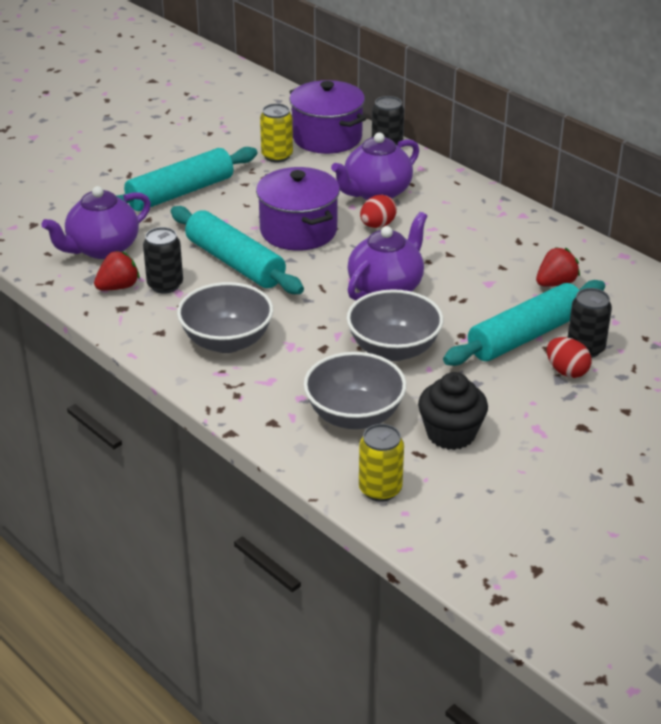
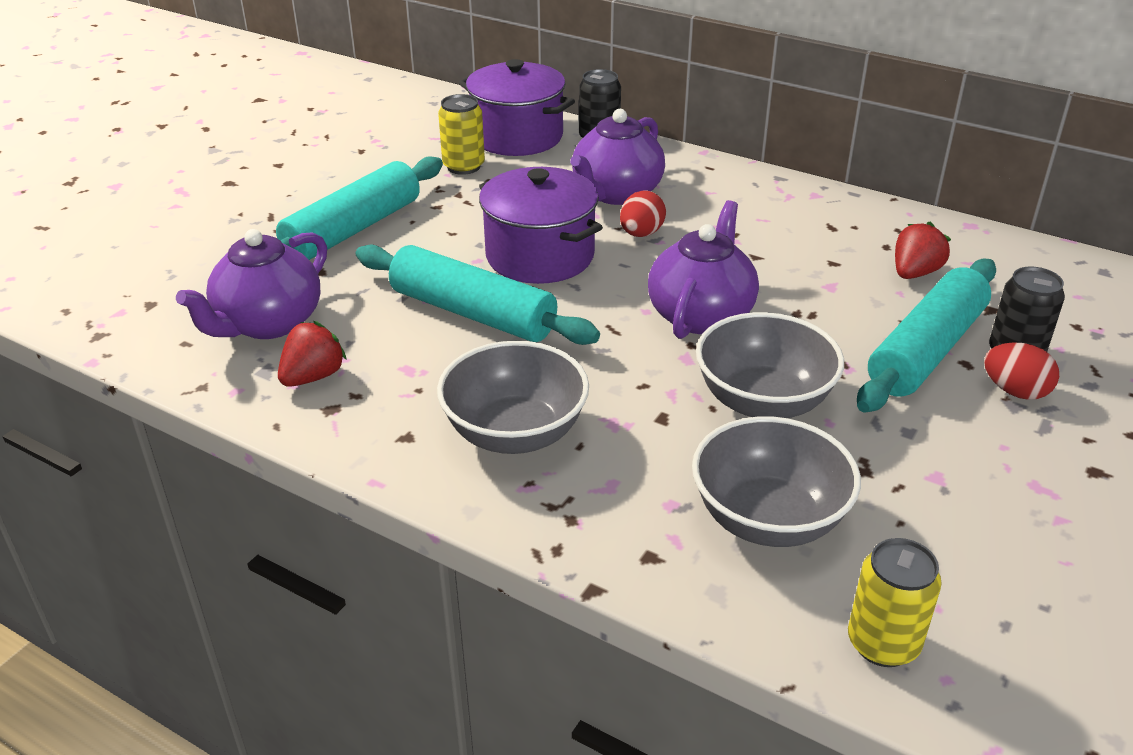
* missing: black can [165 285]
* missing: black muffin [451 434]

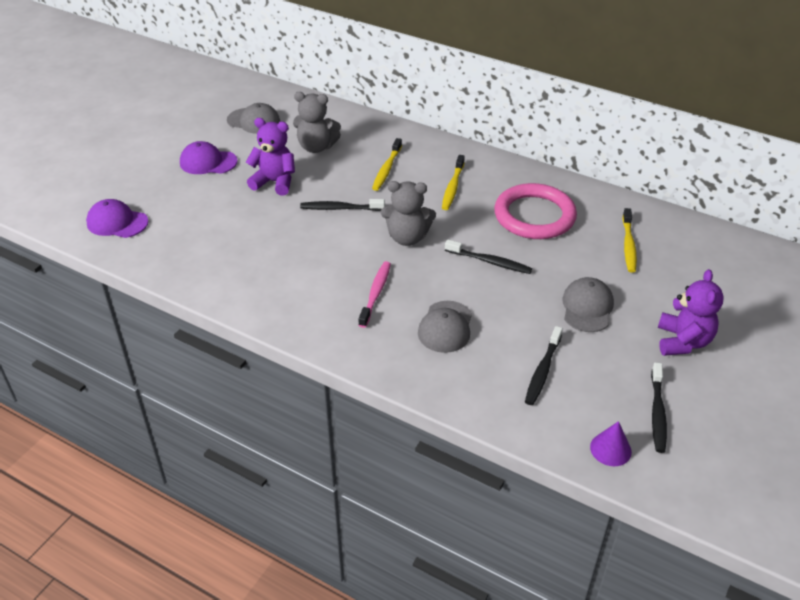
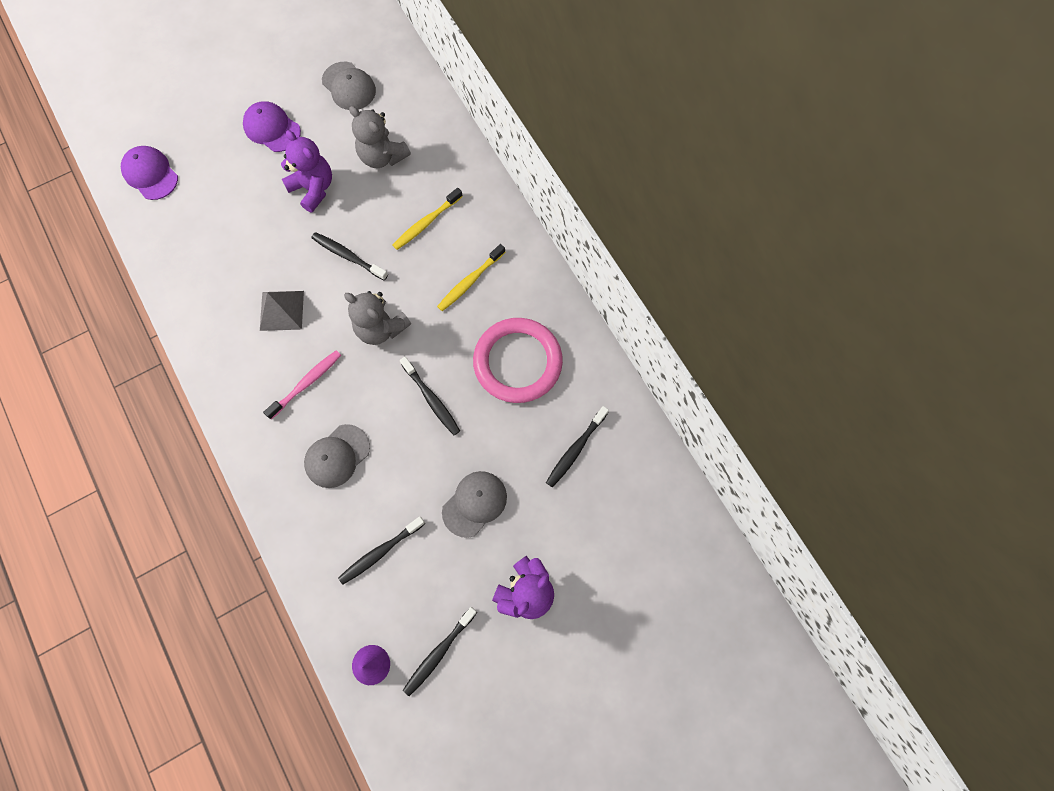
* appeared: ash-grey pyramid shape [282 310]
* colour: yellow dental brush [628 245] to black dental brush [575 449]

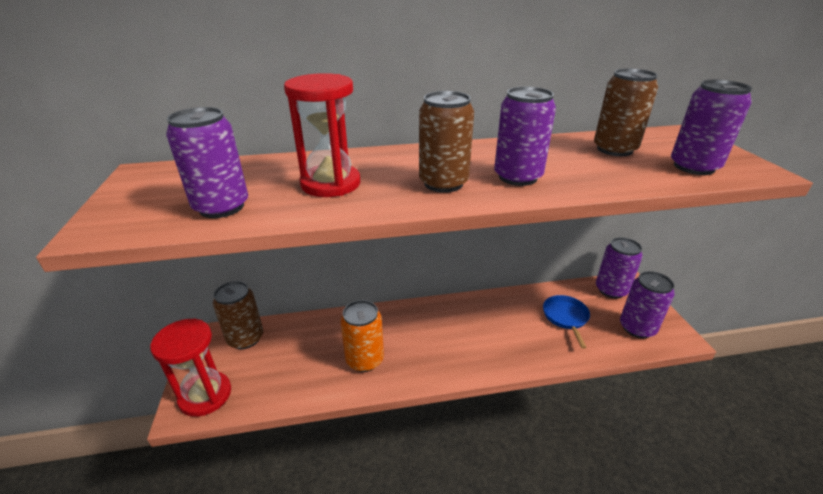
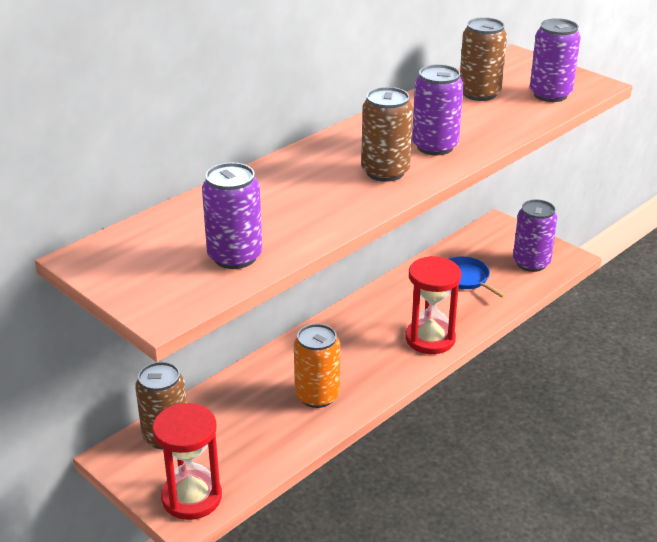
* relocated: scarlet sand timer [330 184] to [430 339]
* missing: violet can [611 290]

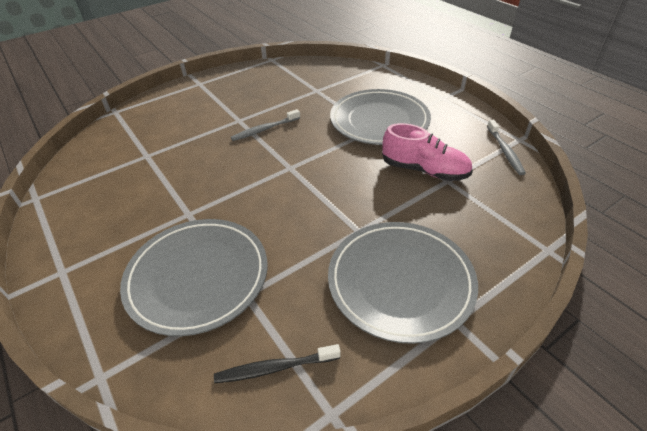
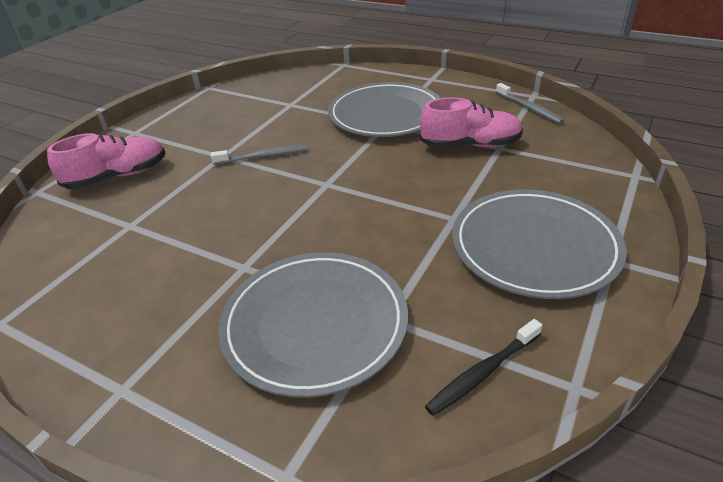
* appeared: pink lace-up shoe [117 176]
* spun: ash-grey dental brush [265 129] = [263 156] 135 degrees counterclockwise

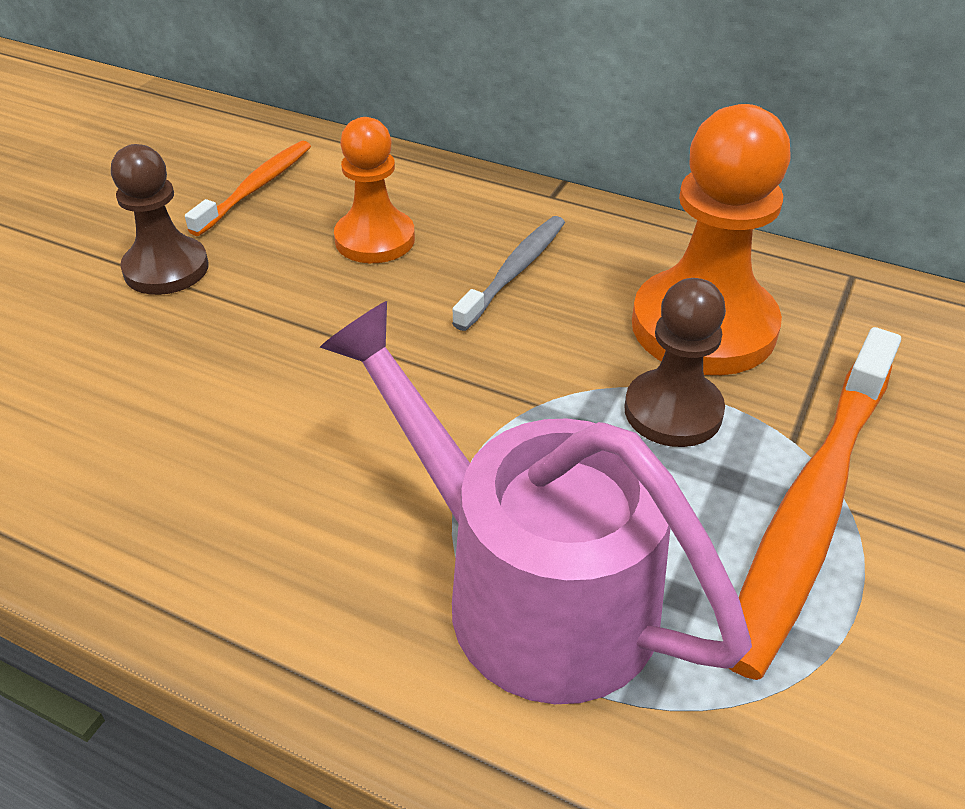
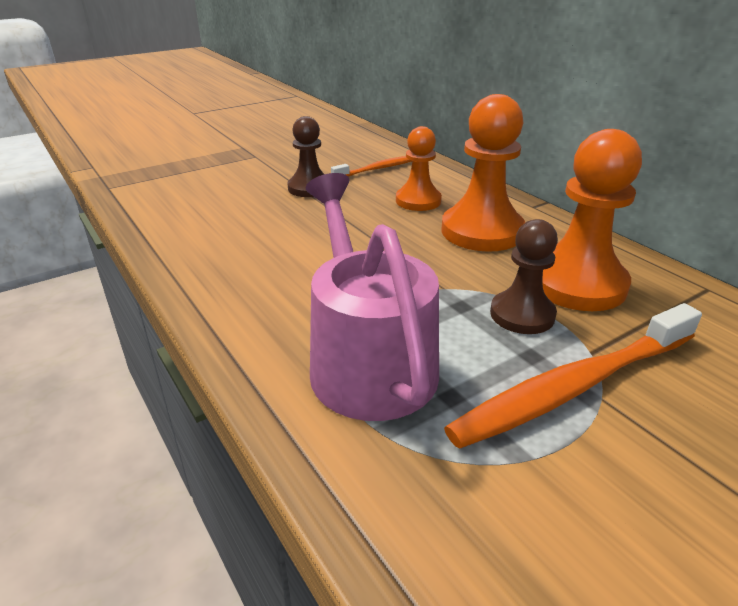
* exchanged: ash-grey dental brush [514 272] to bright orange game pawn [482 231]

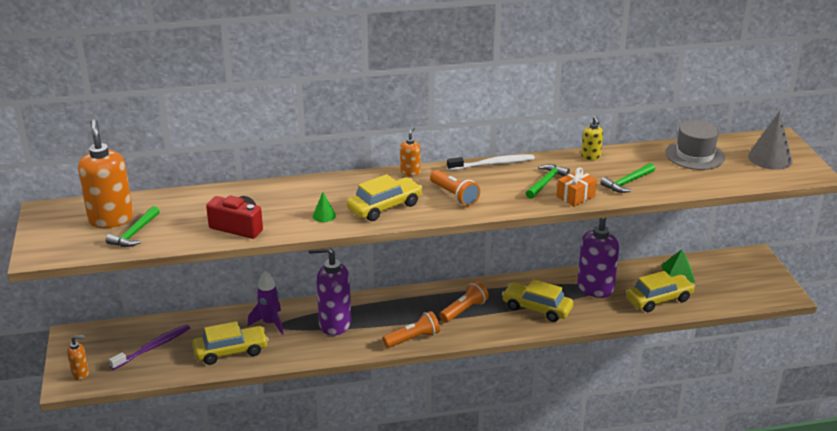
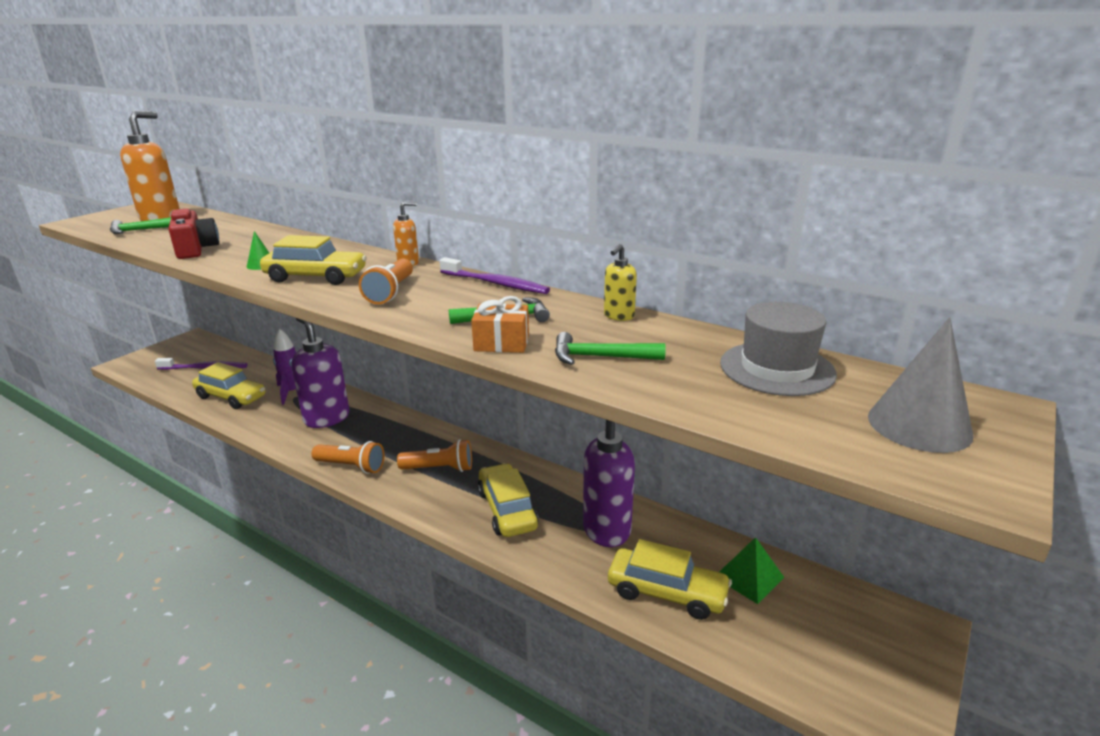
* colour: snow-white dental brush [493 164] to violet dental brush [495 284]
* missing: bright orange pump bottle [81 374]

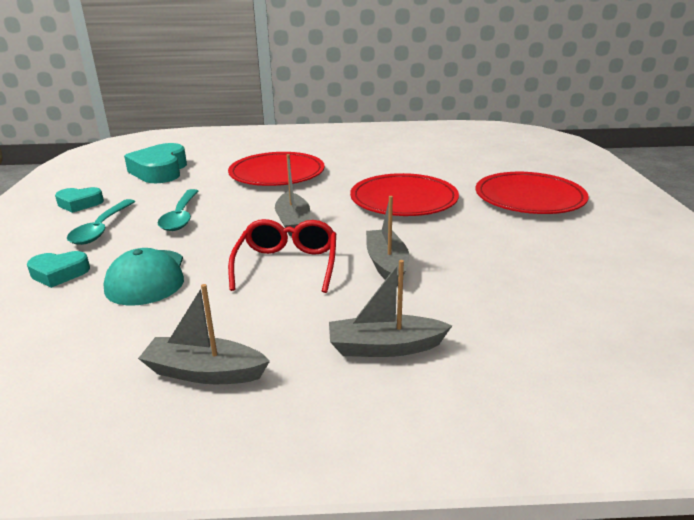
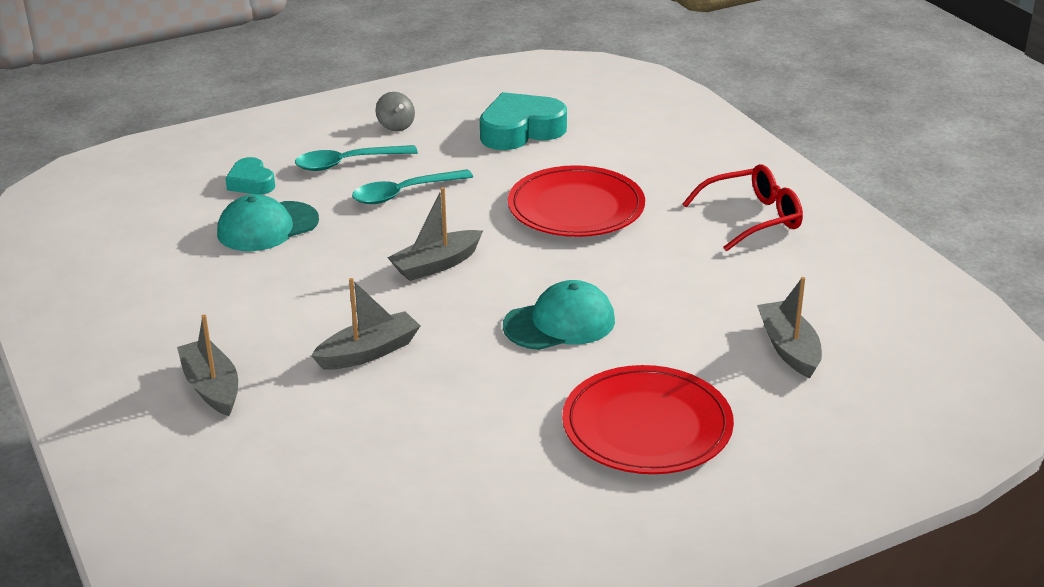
* exchanged: turquoise heart shape [79 204] to ash-grey whirligig [396 126]
* exchanged: scarlet dinner plate [403 200] to turquoise cap [560 323]
* relocated: scarlet glasses [287 265] to [753 218]
* relocated: ash-grey toy boat [204 372] to [789 348]

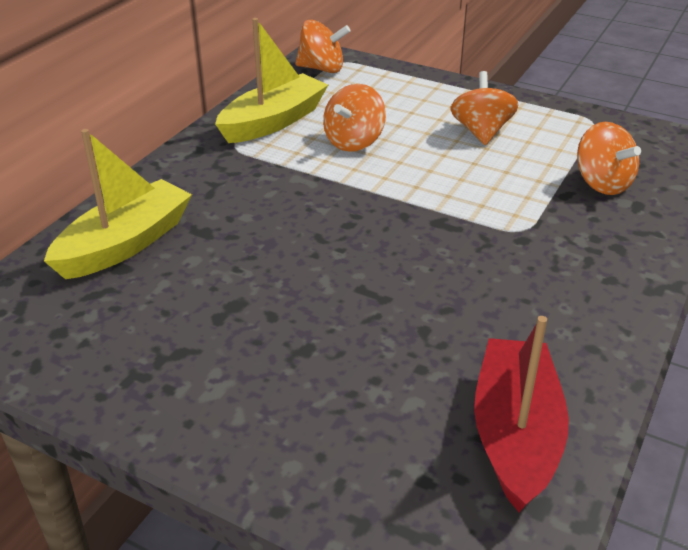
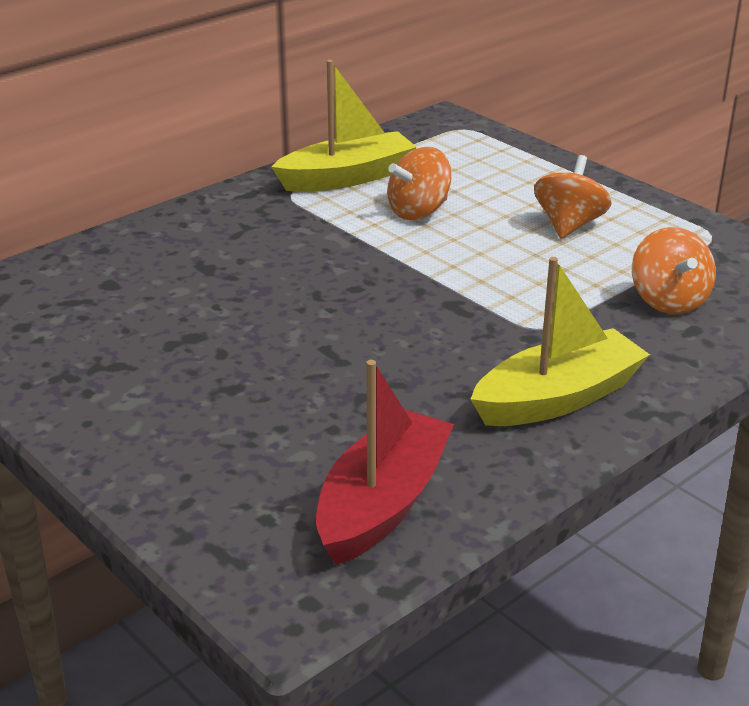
* relocated: yellow toy boat [125 244] to [557 398]
* missing: bright orange whirligig [322 69]

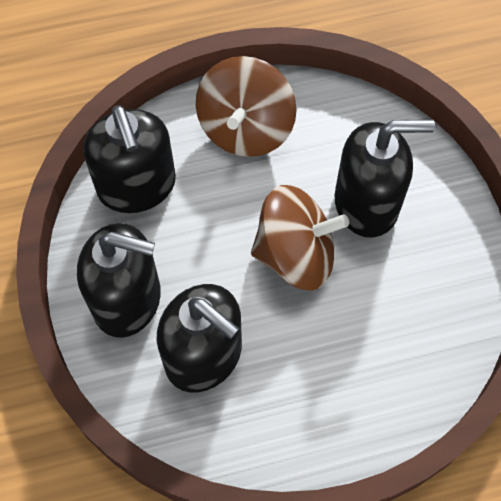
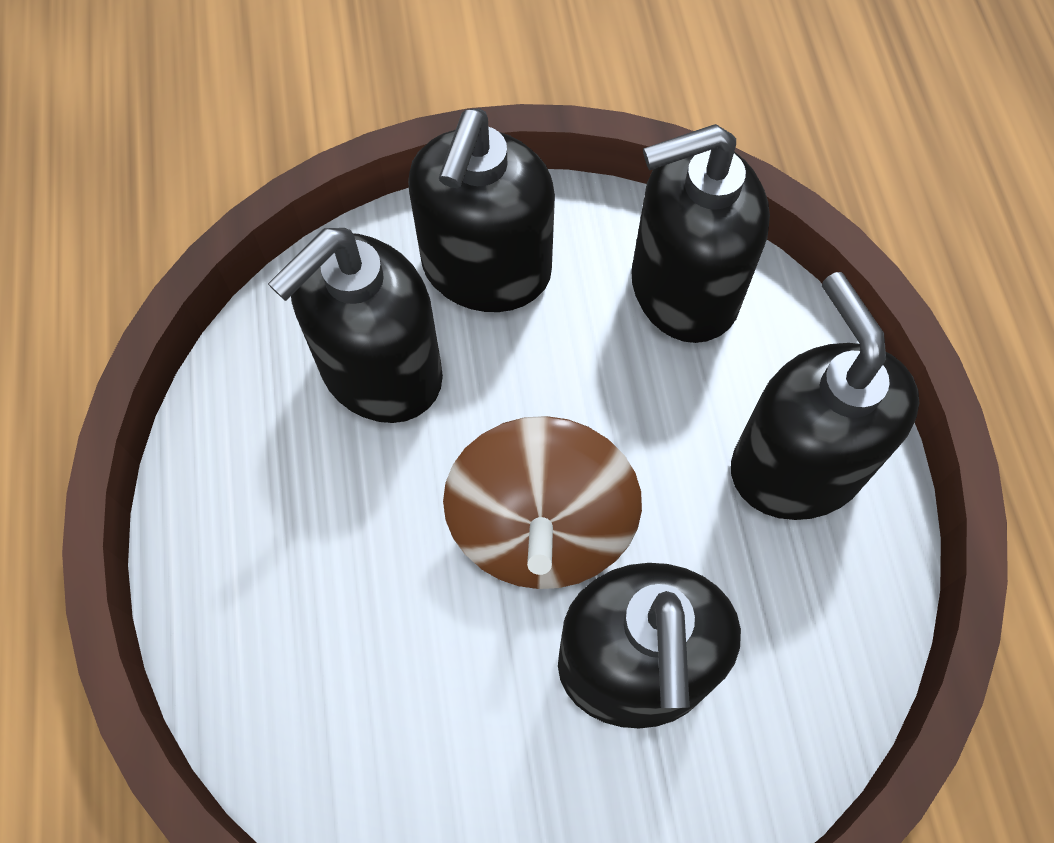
* exchanged: russet whirligig [245 128] to black pump bottle [796 466]

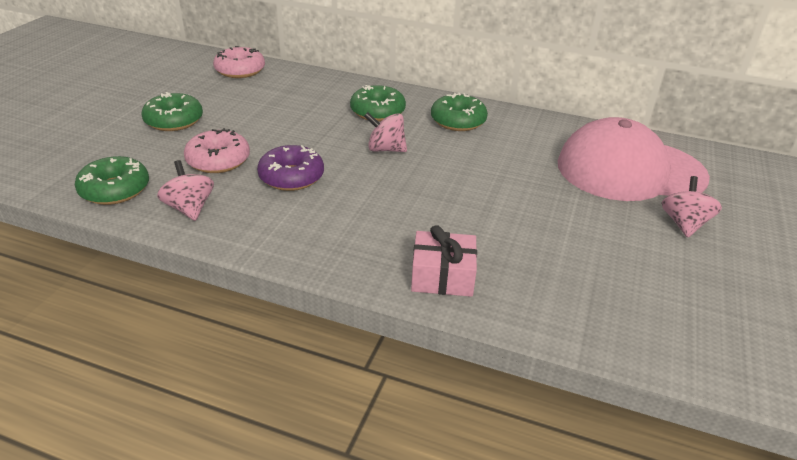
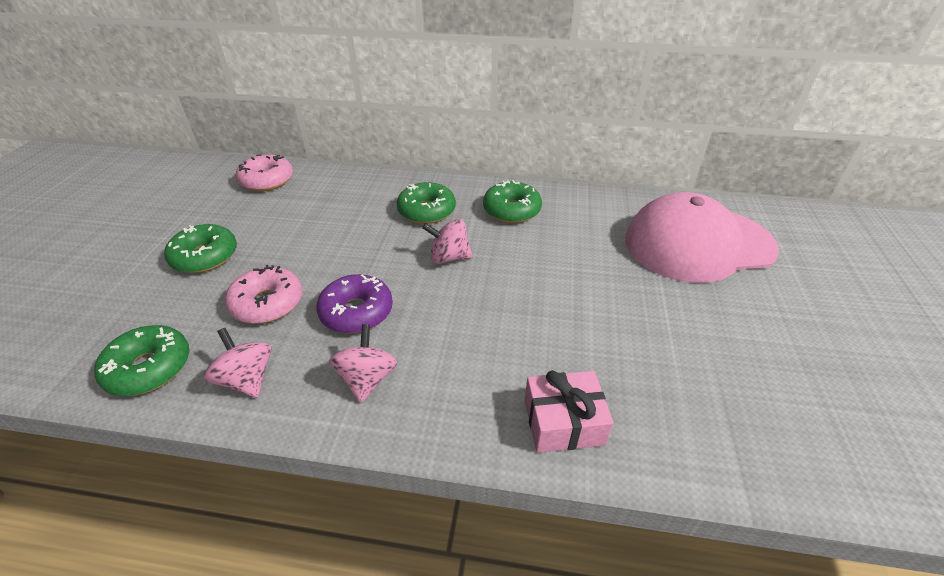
* relocated: pink whirligig [684 224] to [367 379]

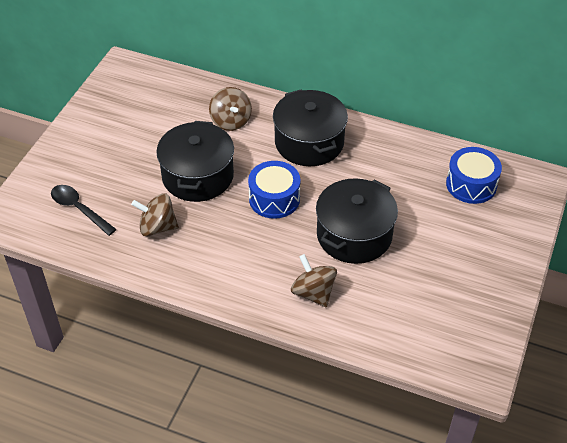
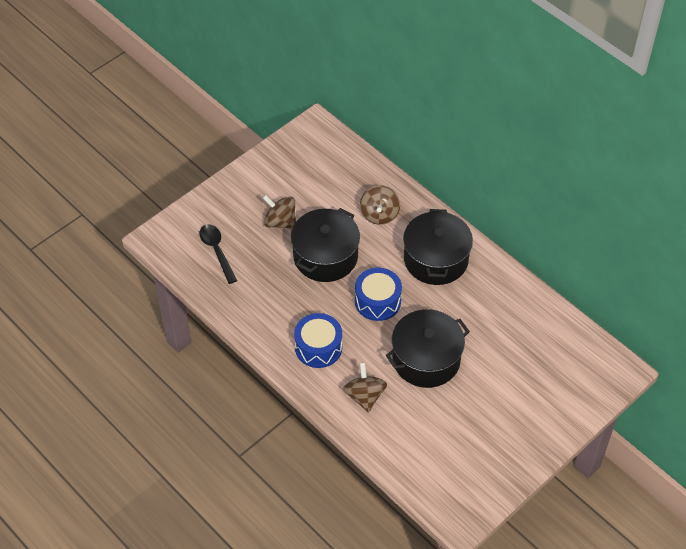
* relocated: russet whirligig [157 227] to [280 222]
* relocated: cobalt snare drum [471 184] to [318 347]

